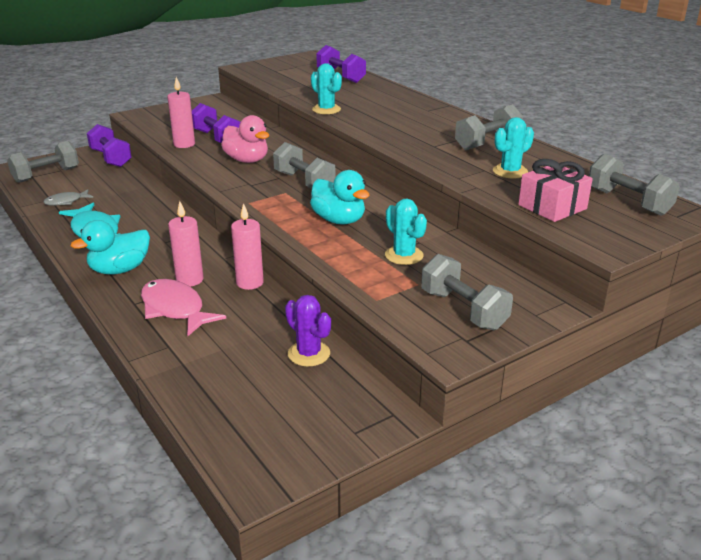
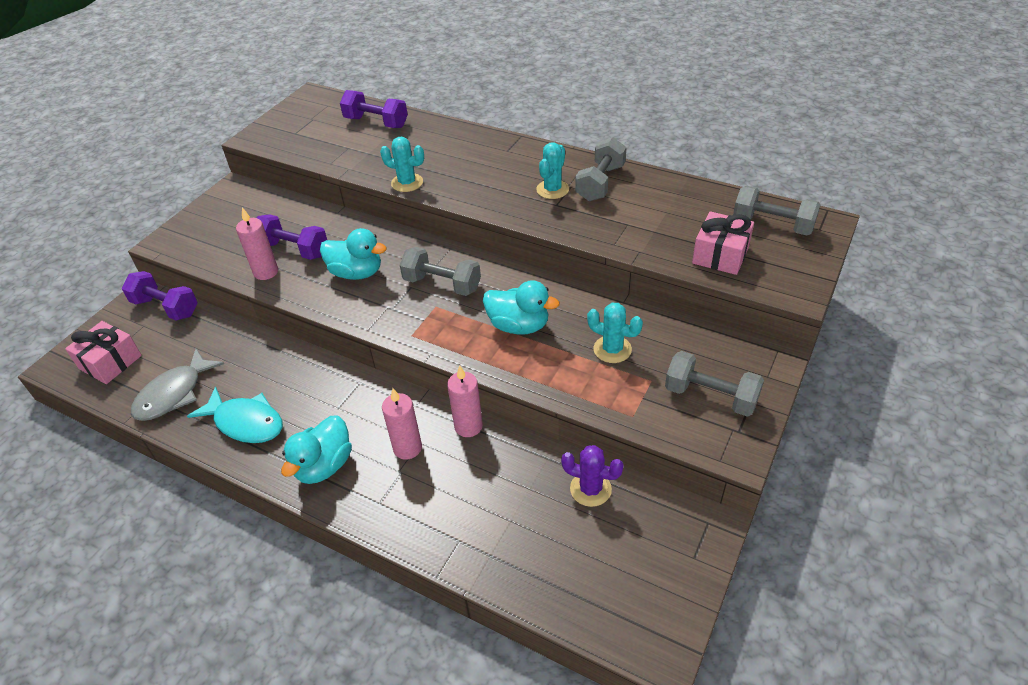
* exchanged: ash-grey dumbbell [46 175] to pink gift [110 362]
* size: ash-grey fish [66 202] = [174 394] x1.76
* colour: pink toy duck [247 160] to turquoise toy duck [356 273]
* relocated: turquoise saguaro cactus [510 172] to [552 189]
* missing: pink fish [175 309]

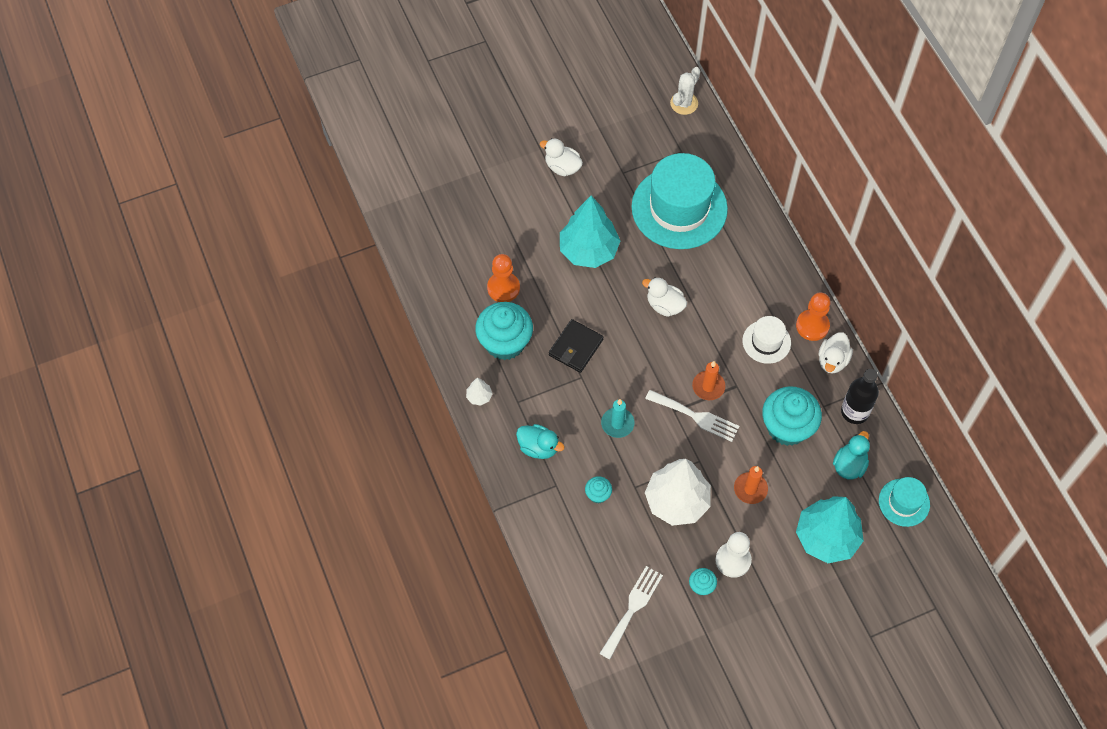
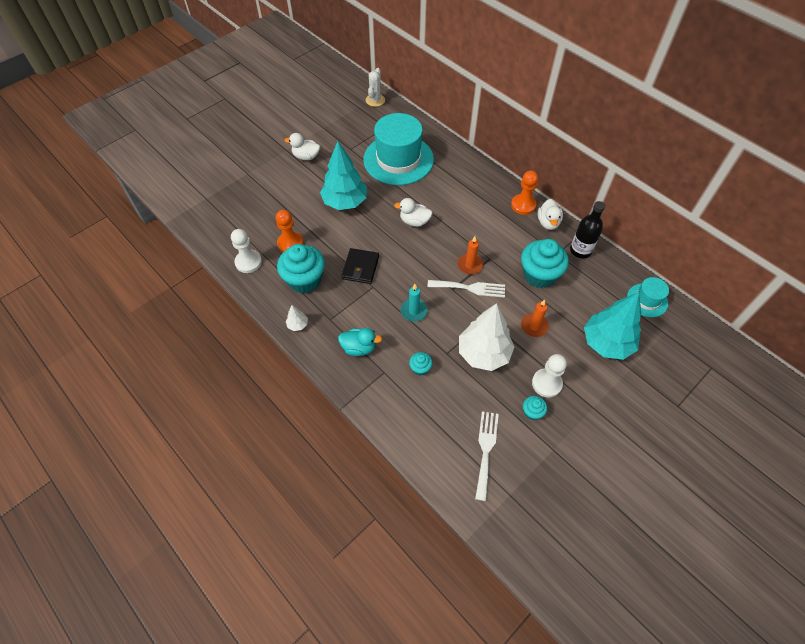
* appeared: snow-white game pawn [248 262]
* missing: snow-white top hat [766 342]
* missing: turquoise toy duck [849 465]

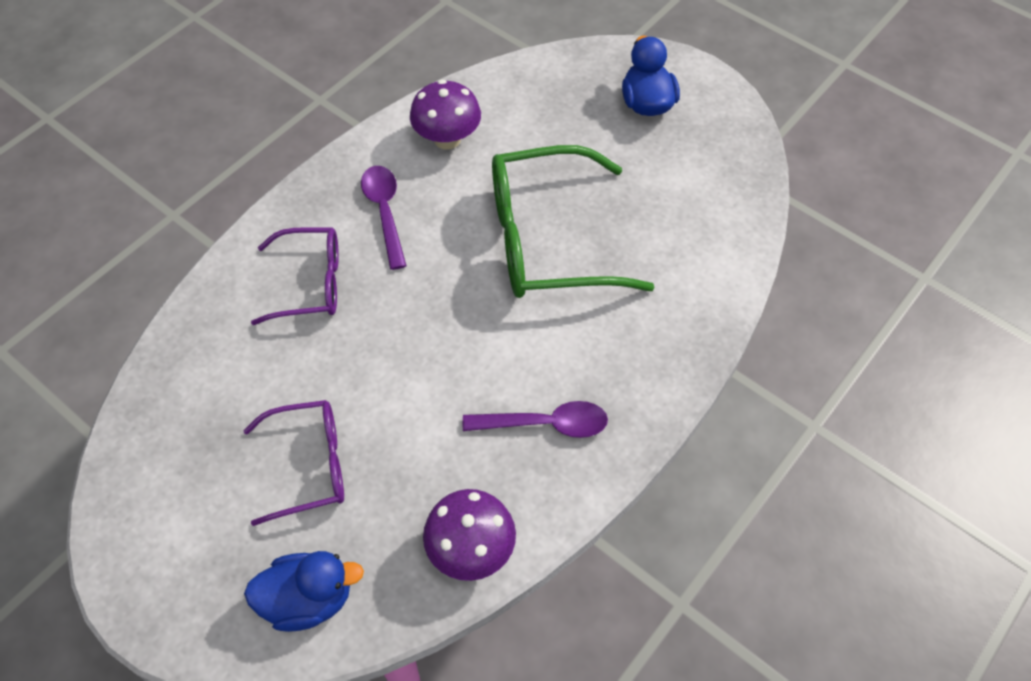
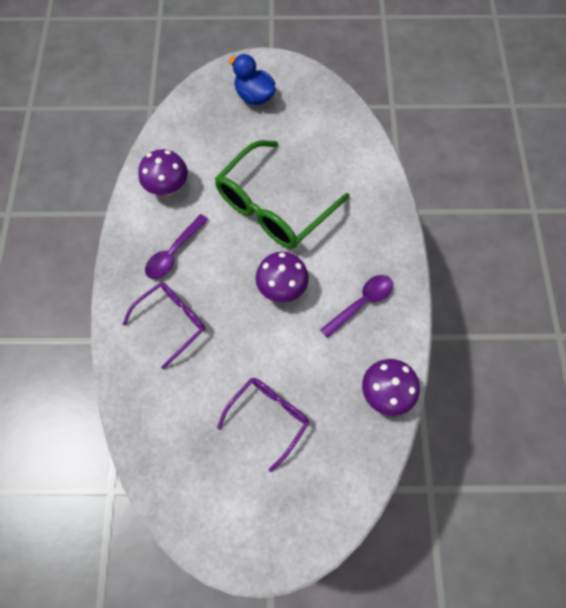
* spun: violet teaspoon [385 212] = [174 252] 90 degrees counterclockwise
* appeared: violet mushroom [282 287]
* missing: cobalt toy duck [308 599]

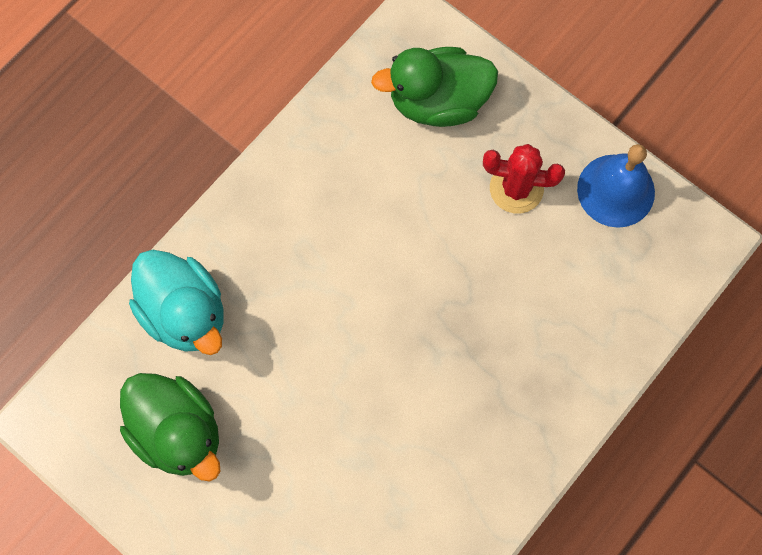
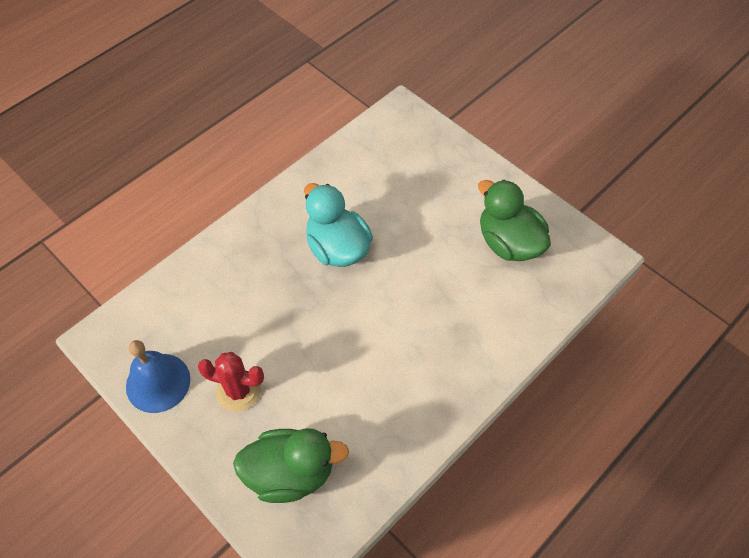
* relocated: turquoise toy duck [185 312] to [337 248]

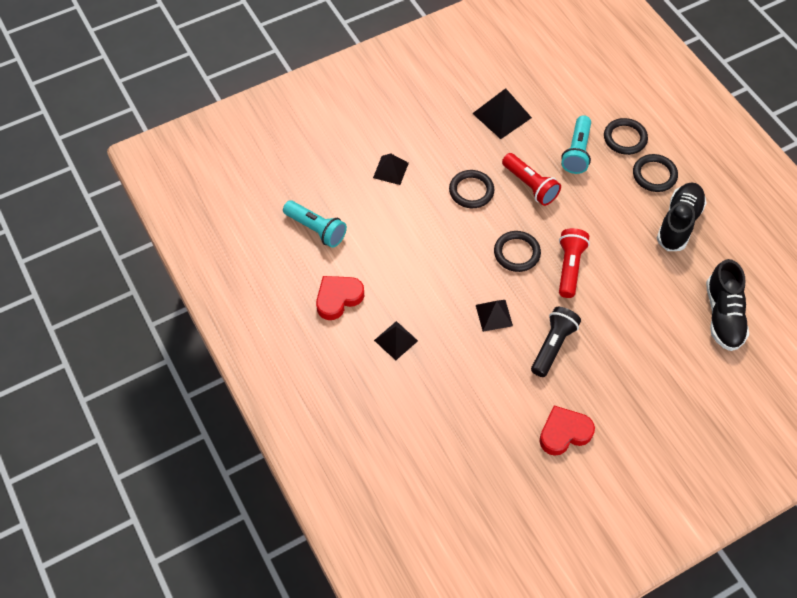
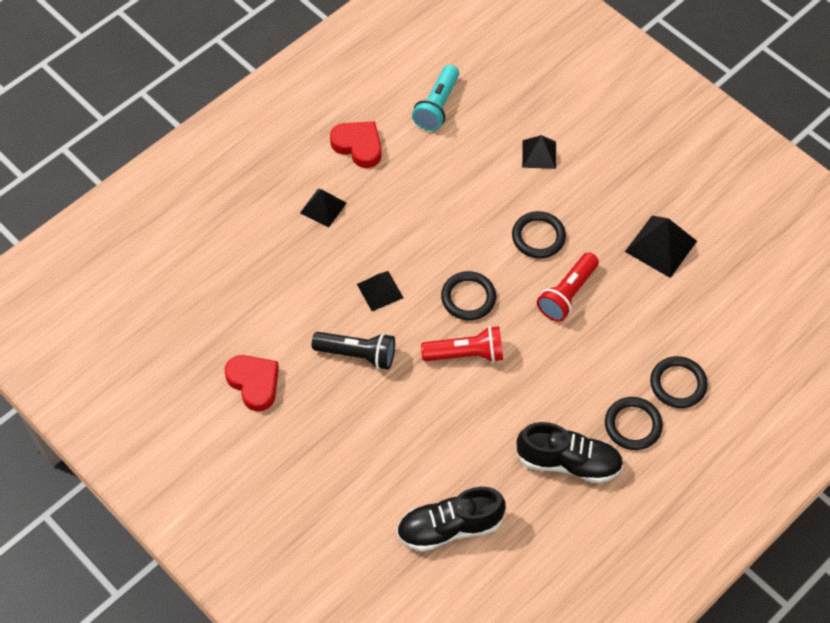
* missing: turquoise flashlight [577 152]

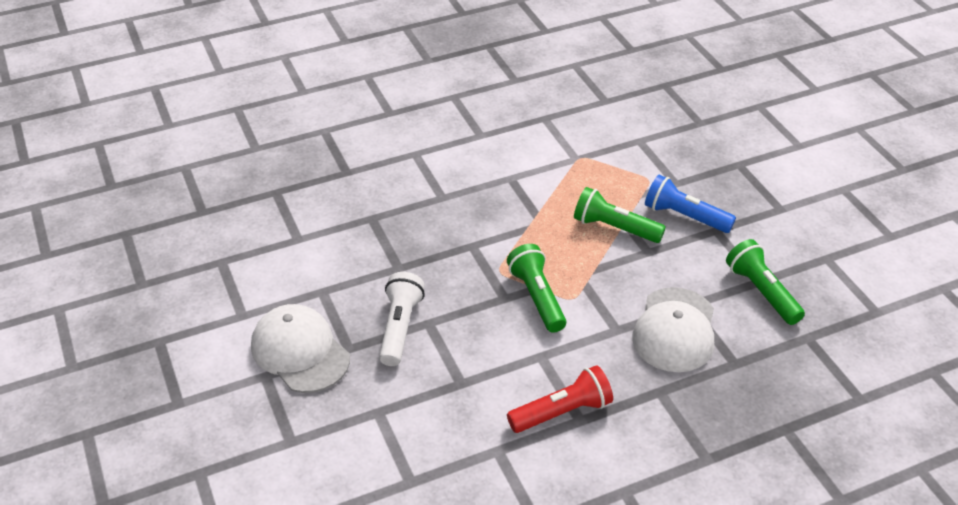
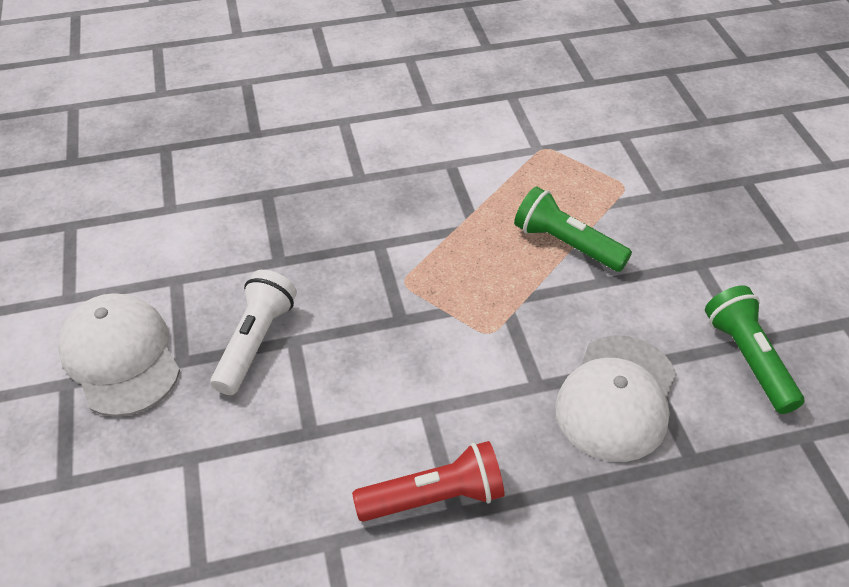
* missing: leaf-green flashlight [537 297]
* missing: cobalt flashlight [685 216]

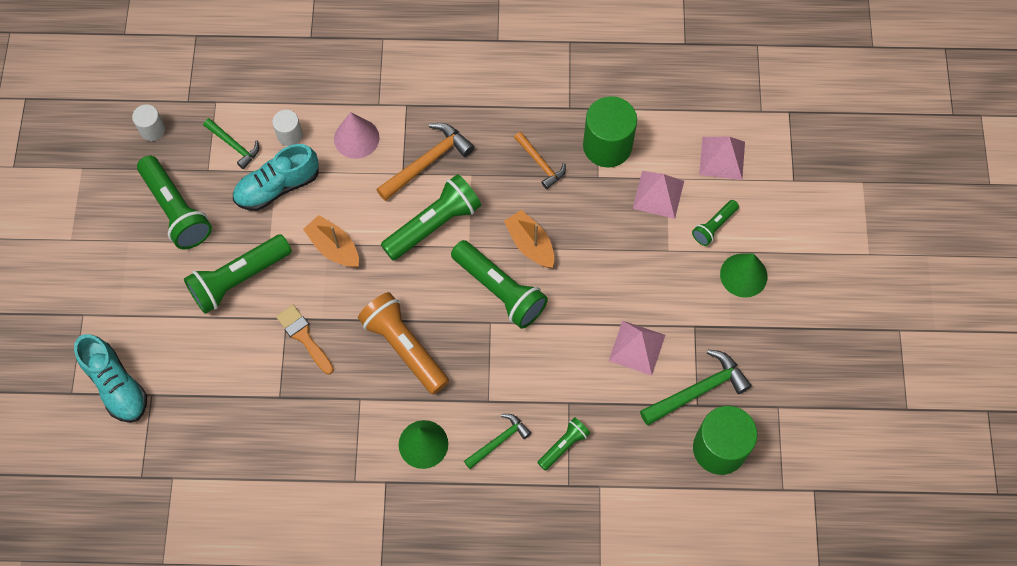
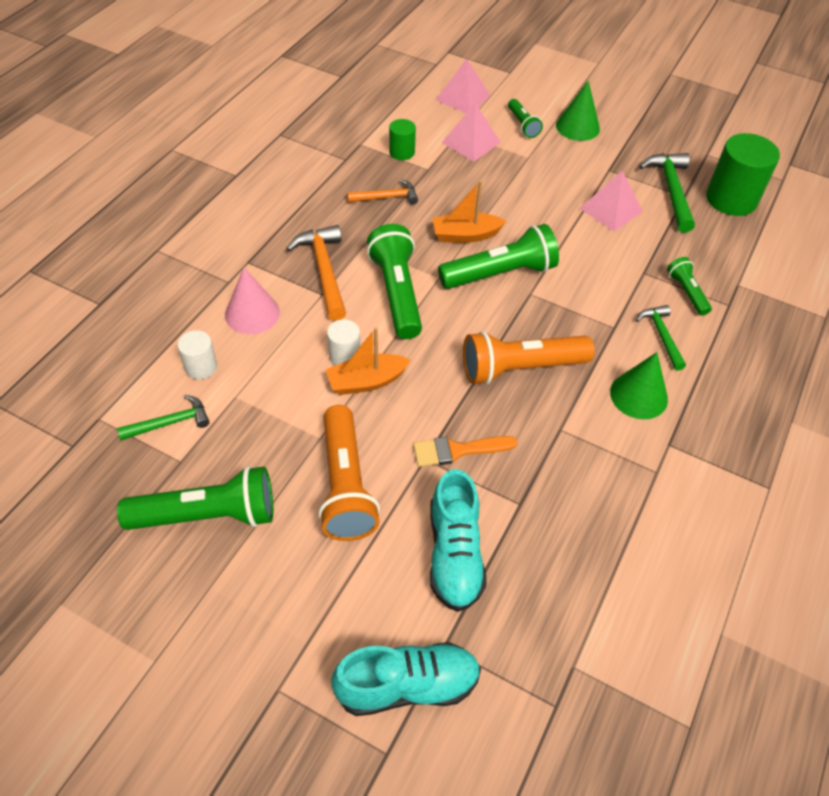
* colour: leaf-green flashlight [239 279] to bright orange flashlight [345 485]
* relocated: snow-white solid cylinder [152 130] to [344 355]
* size: leaf-green solid cylinder [607 146] = [402 152] x0.52
* relocated: turquoise lace-up shoe [277 187] to [454 554]

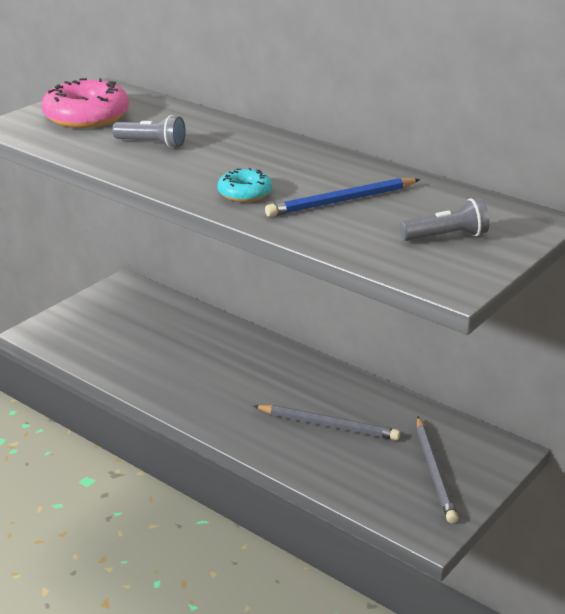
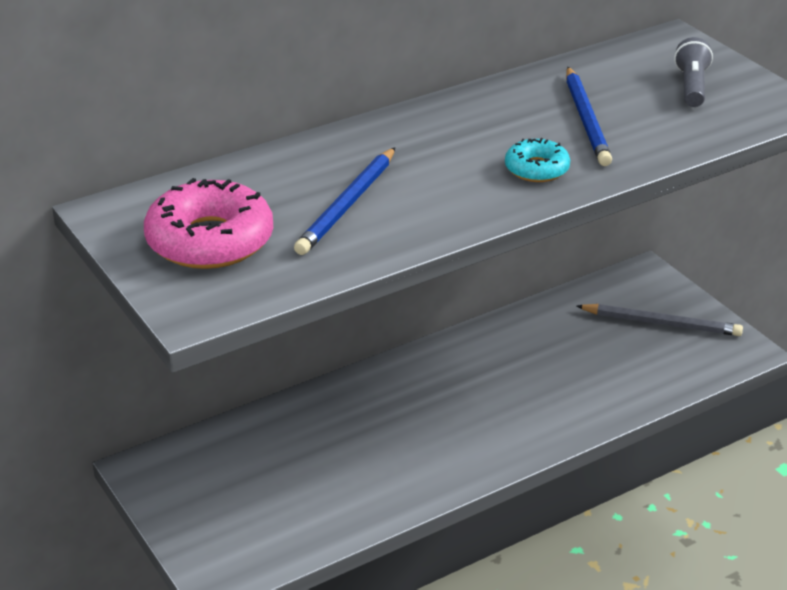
* exchanged: ash-grey flashlight [152 143] to cobalt pencil [348 205]
* missing: ash-grey pencil [328 425]

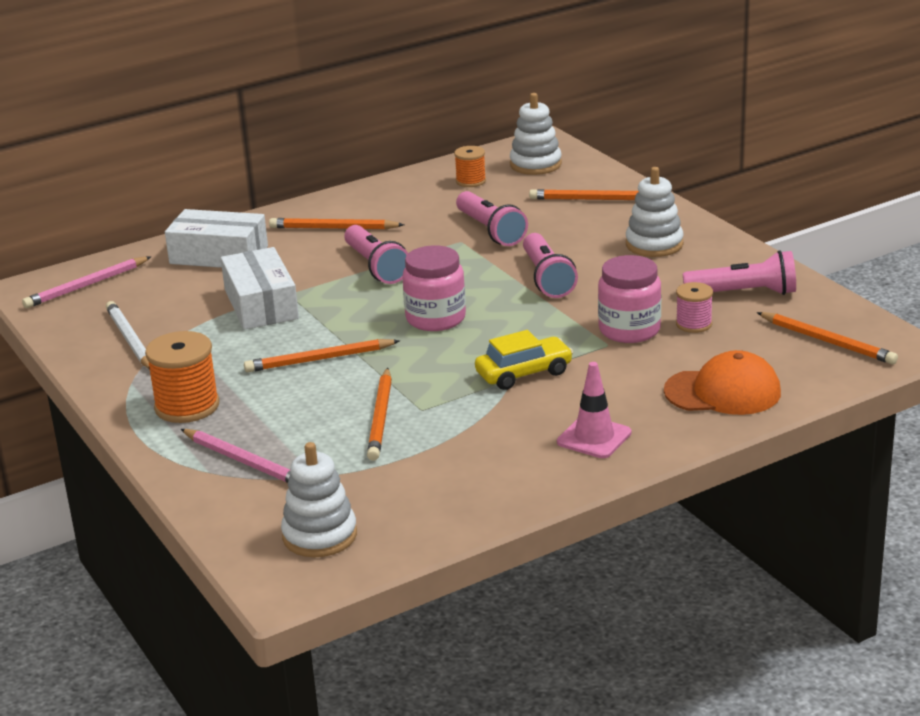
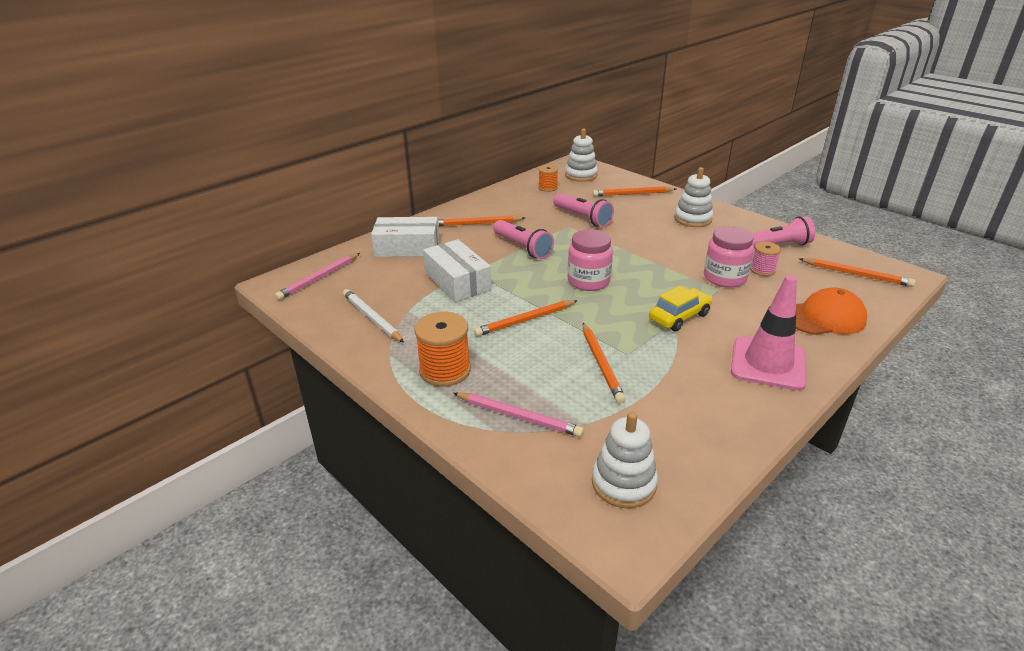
* size: pink road cone [594 437] = [768 363] x1.56
* missing: pink flashlight [547 278]

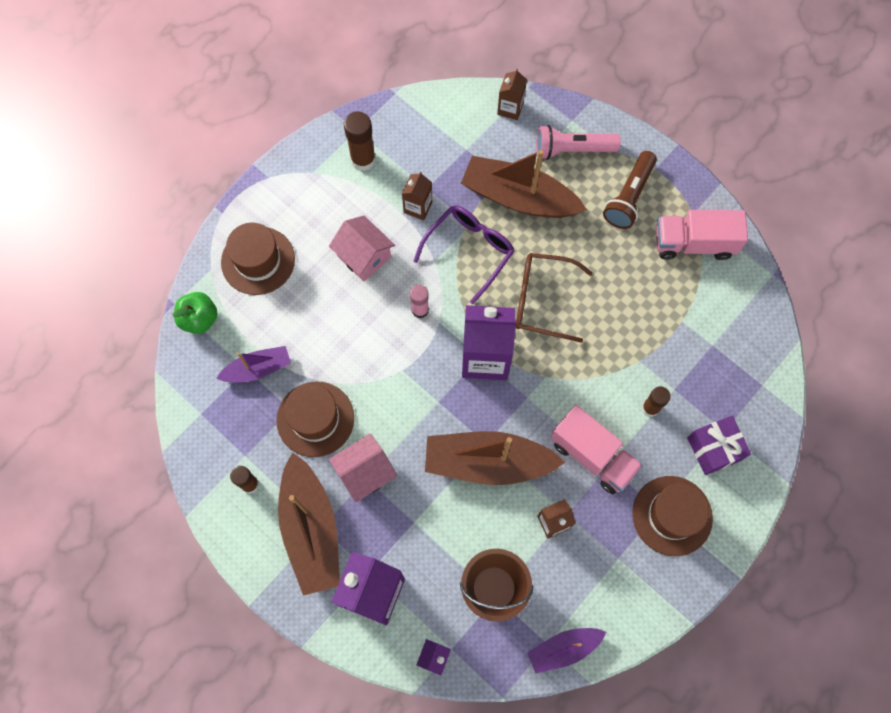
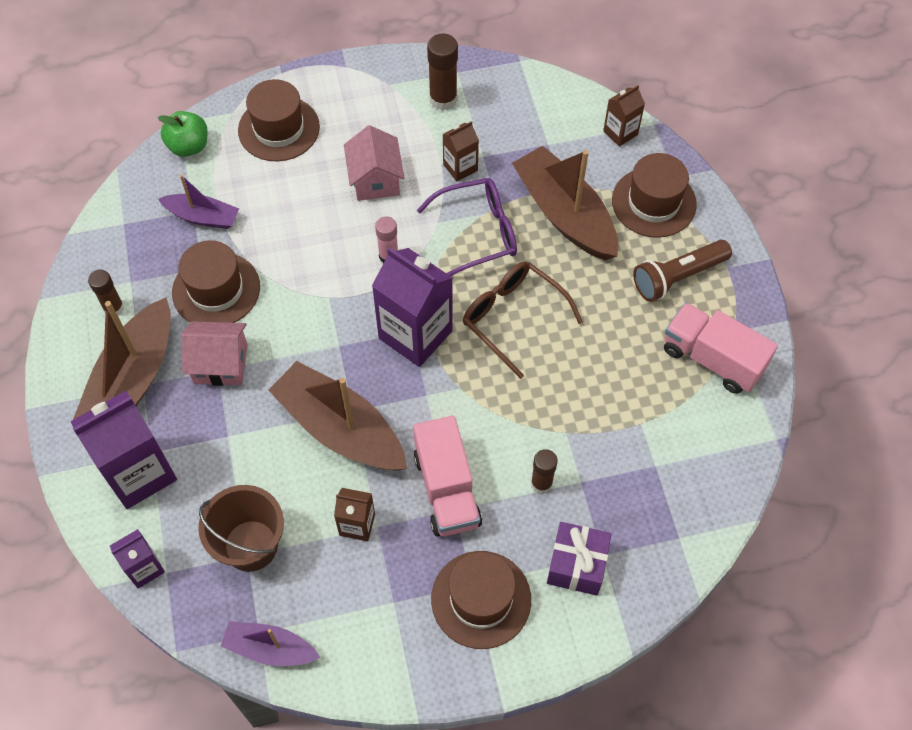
* exchanged: pink flashlight [572 149] to russet top hat [653 202]

